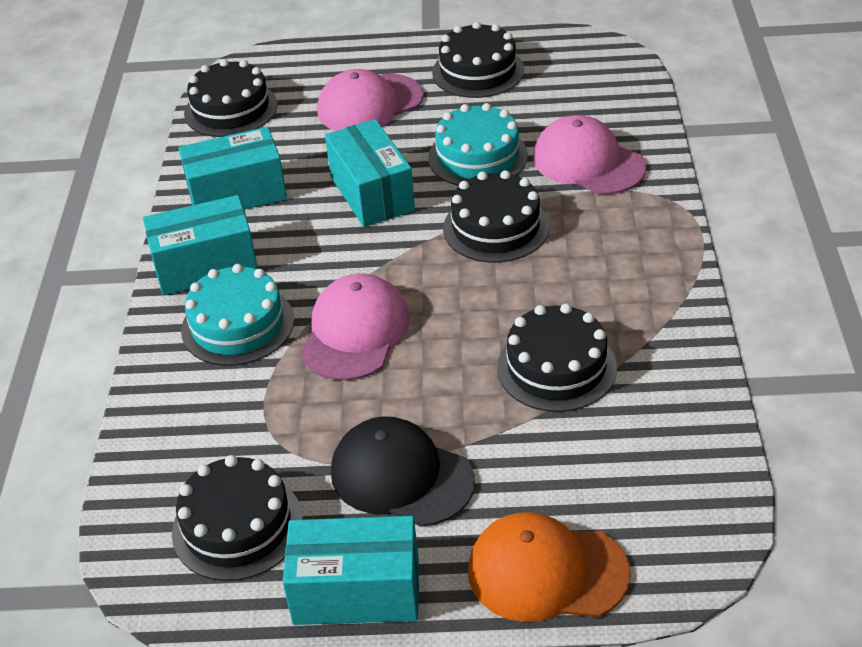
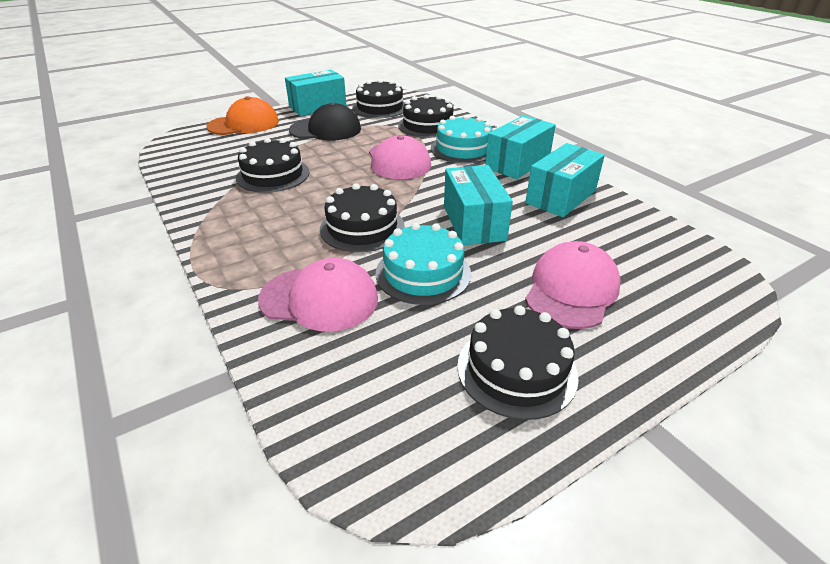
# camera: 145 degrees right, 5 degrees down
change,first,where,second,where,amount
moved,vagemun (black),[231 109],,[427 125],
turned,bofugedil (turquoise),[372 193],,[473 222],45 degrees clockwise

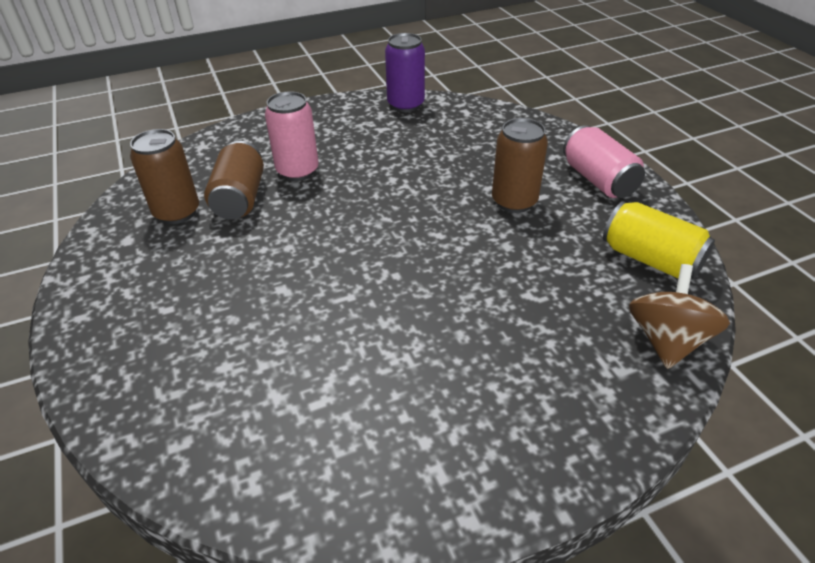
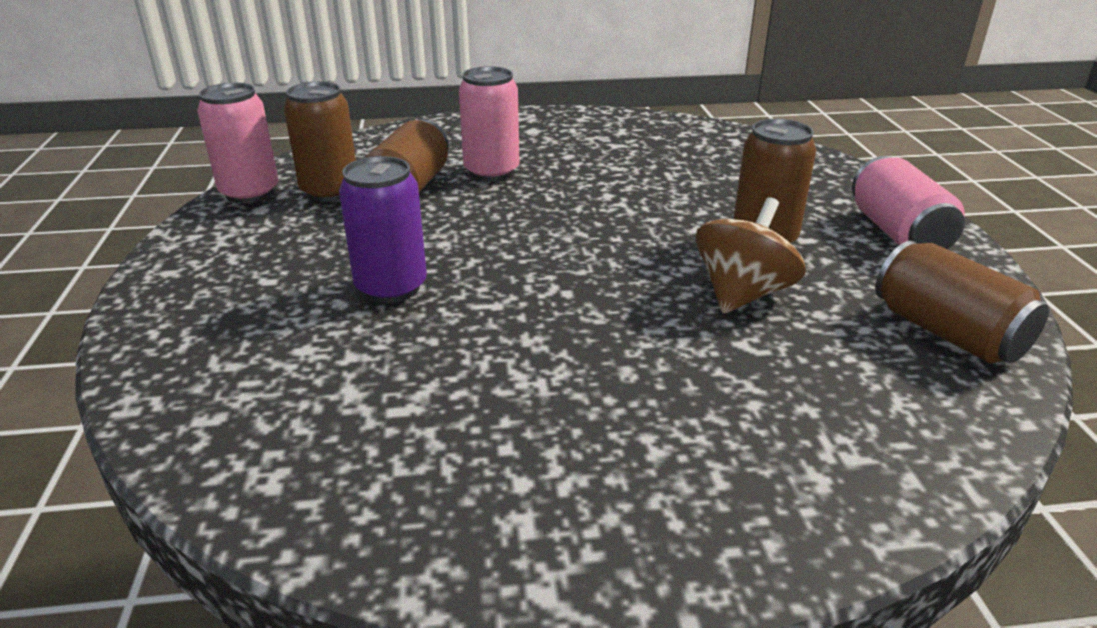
# camera: 15 degrees right, 10 degrees down
change,first,where,second,where,amount
moved,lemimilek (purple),[405 105],,[391 287],
recoloured,lemimilek (yellow),[650 259],lemimilek (brown),[947 333],
moved,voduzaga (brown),[667 340],,[742 294],
added,,,lemimilek (pink),[249 193],

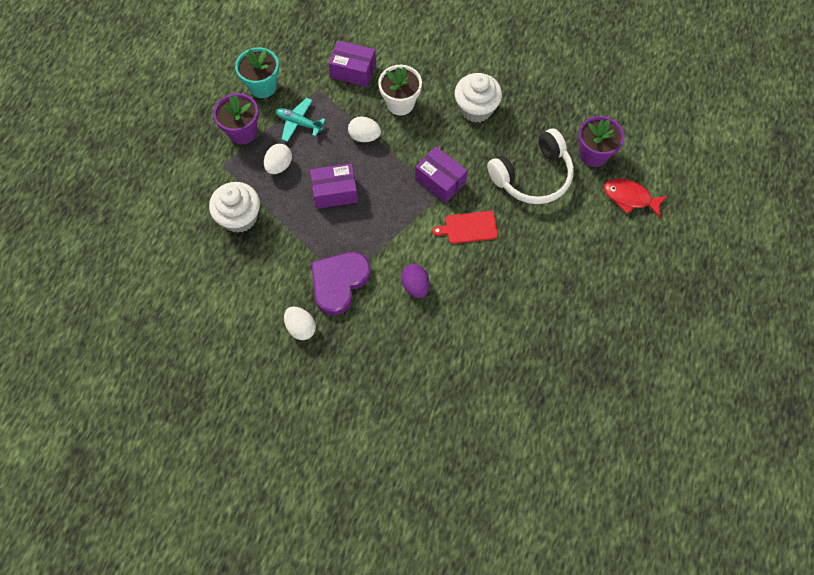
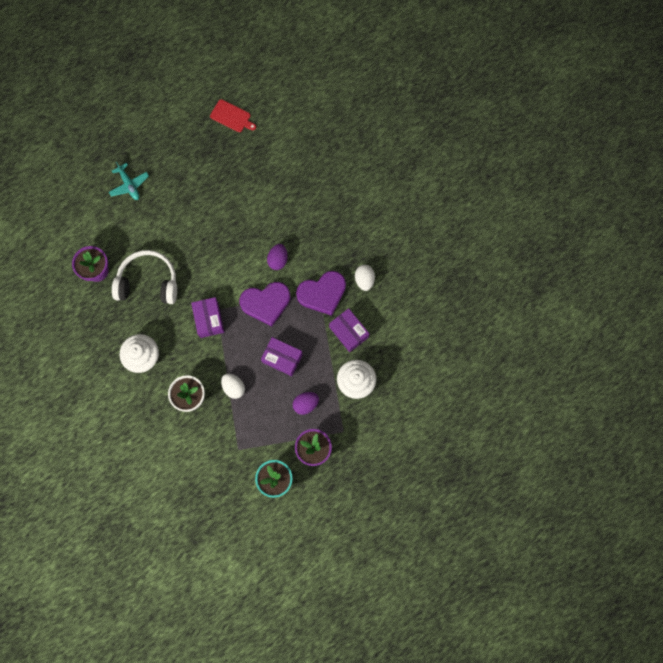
# camera: 145 degrees left, 10 degrees up
change,first,where,second,where,amount
recoloured,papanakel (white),[279 165],papanakel (purple),[305 404],
moved,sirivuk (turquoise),[298 123],,[129 185],
moved,bofugedil (purple),[353 71],,[349 332],
moved,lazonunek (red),[468 228],,[232 116],
removed,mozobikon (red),[630 198],,,
added,,,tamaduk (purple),[266 303],

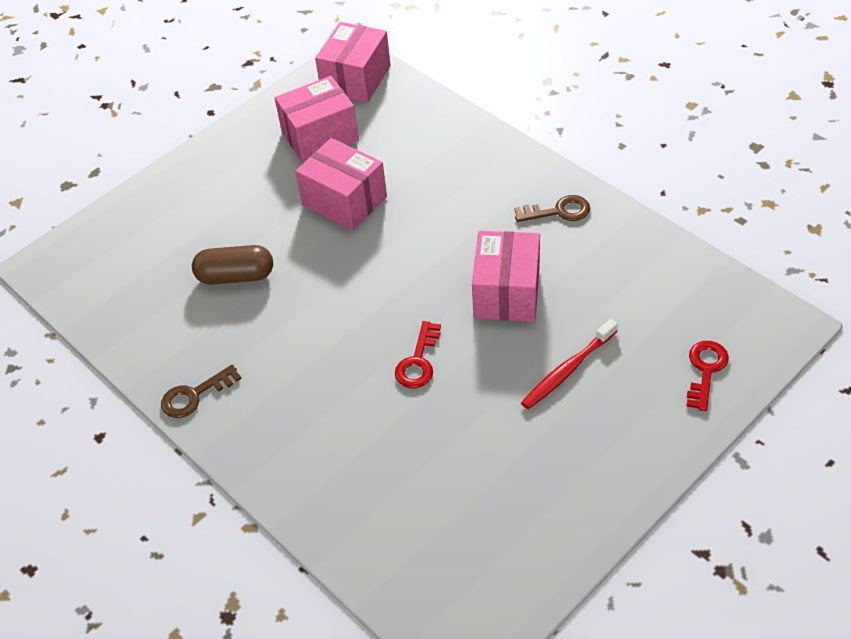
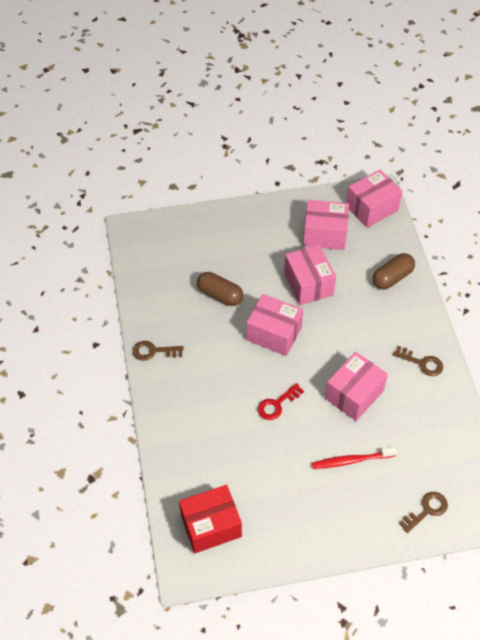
# camera: 30 degrees right, 5 degrees up
change,first,where,second,where,amount
recoloured,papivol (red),[705 370],papivol (brown),[426 510],
added,,,bofugedil (red),[211 526],
added,,,bofugedil (pink),[274 333],
added,,,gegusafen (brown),[392 277],

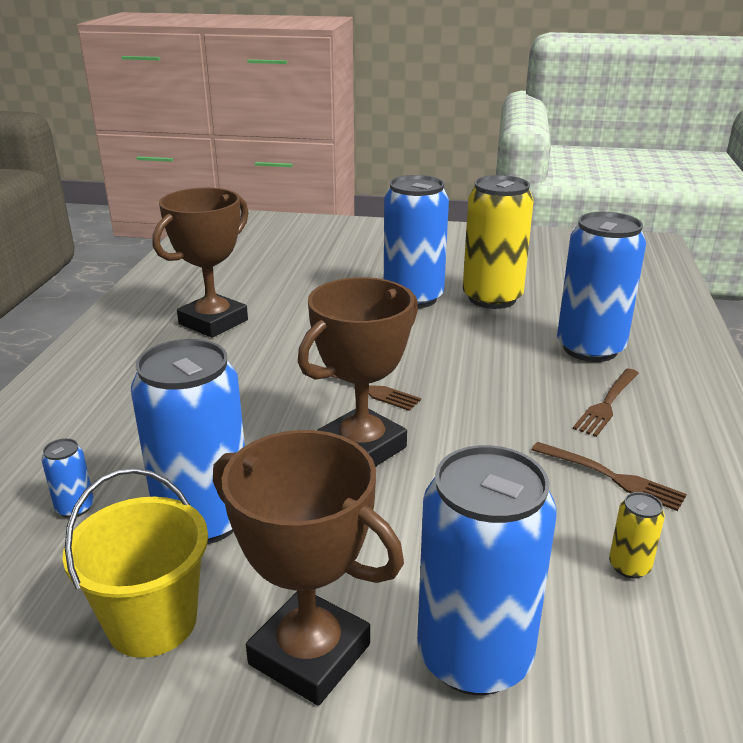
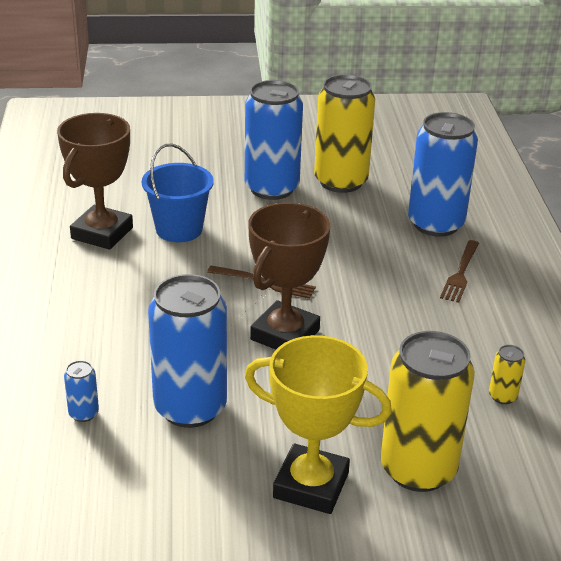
# camera: 15 degrees left, 5 degrees up
change,first,where,second,where,amount
removed,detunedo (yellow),[152 622],,,
recoloured,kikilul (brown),[310 654],kikilul (yellow),[311 485],
recoloured,lemimilek (blue),[474 656],lemimilek (yellow),[418 469],
removed,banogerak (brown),[611 477],,,
added,,,detunedo (blue),[179 229],

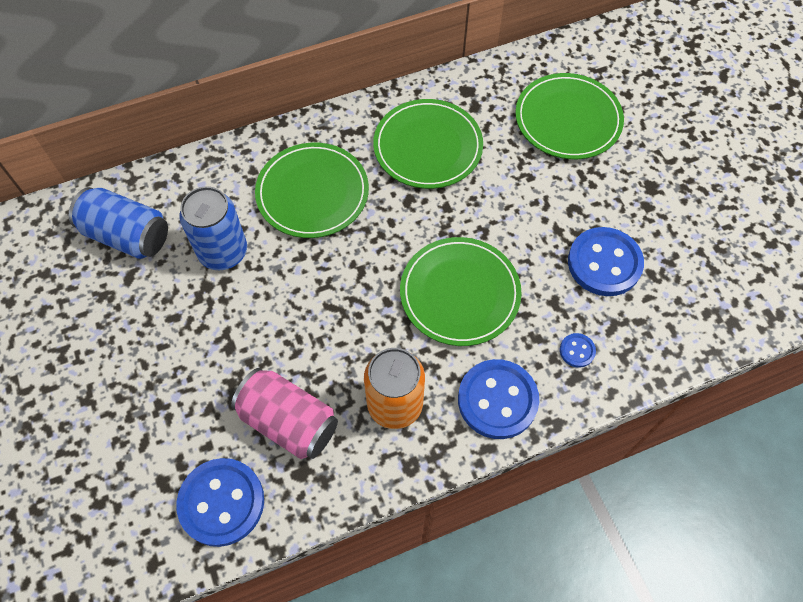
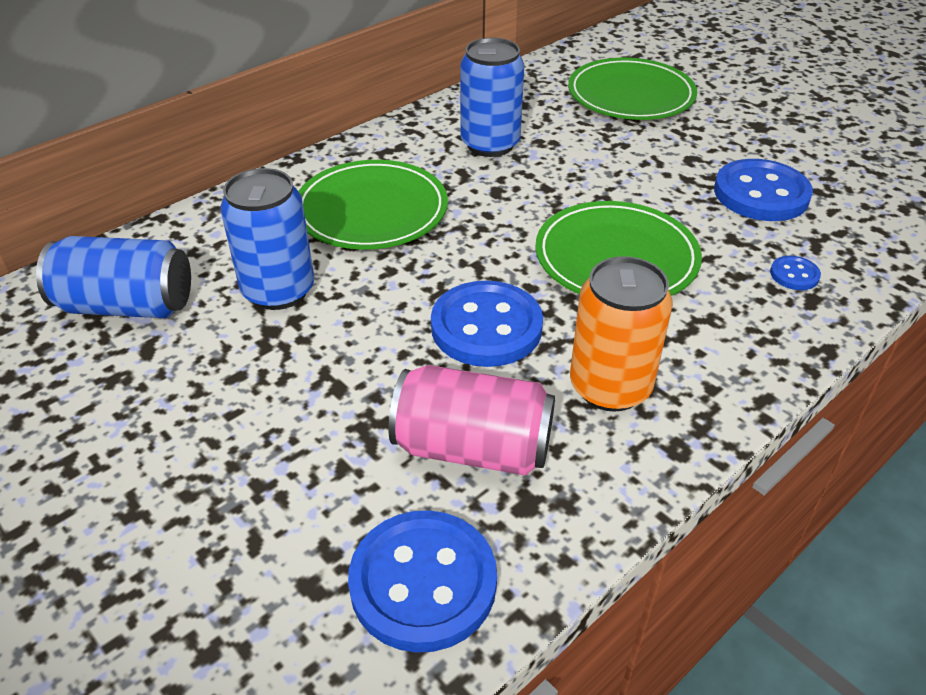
# camera: 20 degrees left, 20 degrees down
change,first,where,second,where,amount
replaced,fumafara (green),[428 147],lemimilek (blue),[490 144],
moved,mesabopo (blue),[497 400],,[486 327],

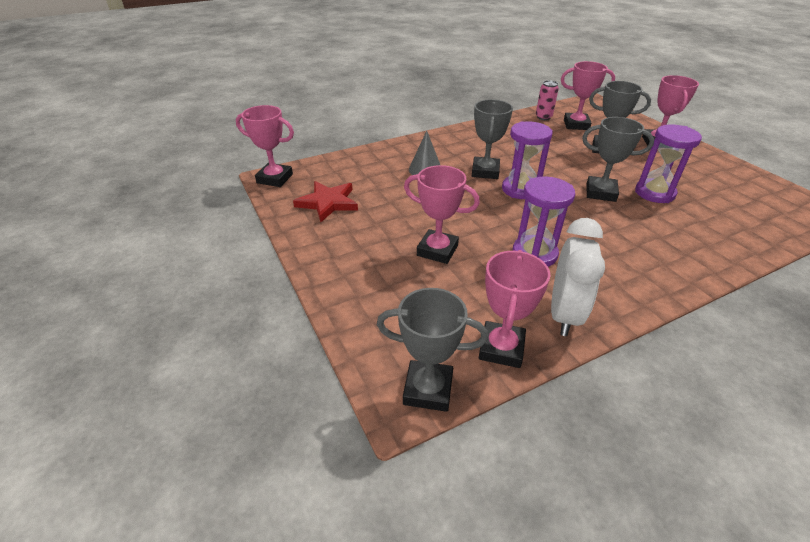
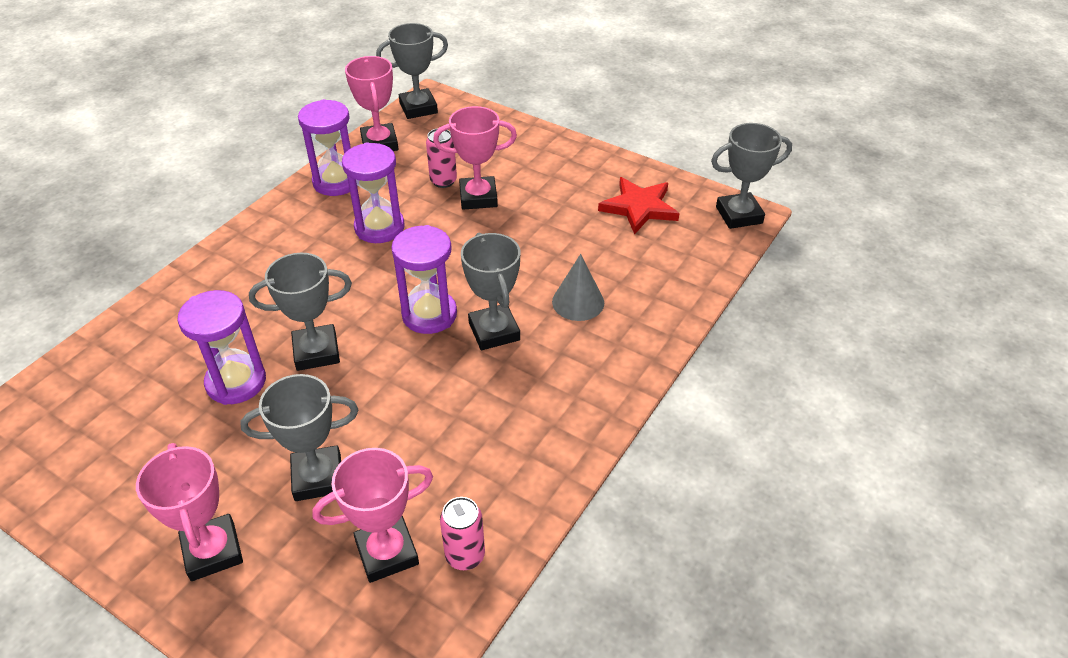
# camera: 150 degrees right, 5 degrees up
change,first,where,second,where,amount
recoloured,kikilul (pink),[275 178],kikilul (grey),[739 215],
replaced,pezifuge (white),[564 314],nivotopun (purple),[336 182],
added,,,lemimilek (pink),[443 181],

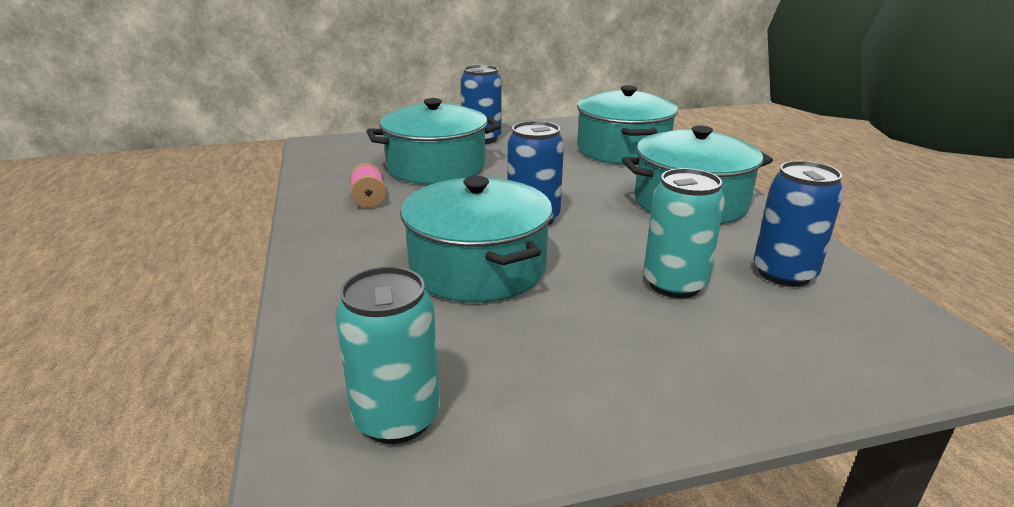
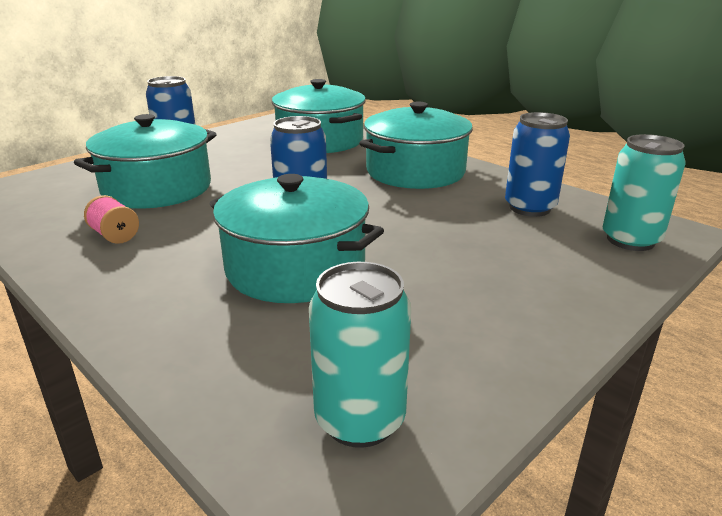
# camera: 30 degrees left, 0 degrees up
change,first,where,second,where,amount
moved,lemimilek (turquoise),[674 284],,[630 240],

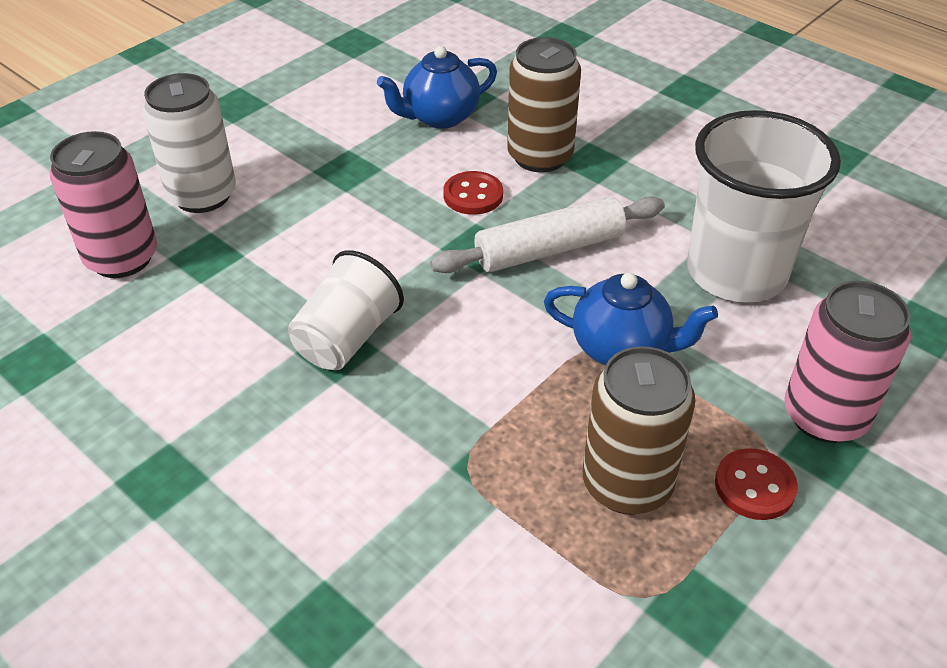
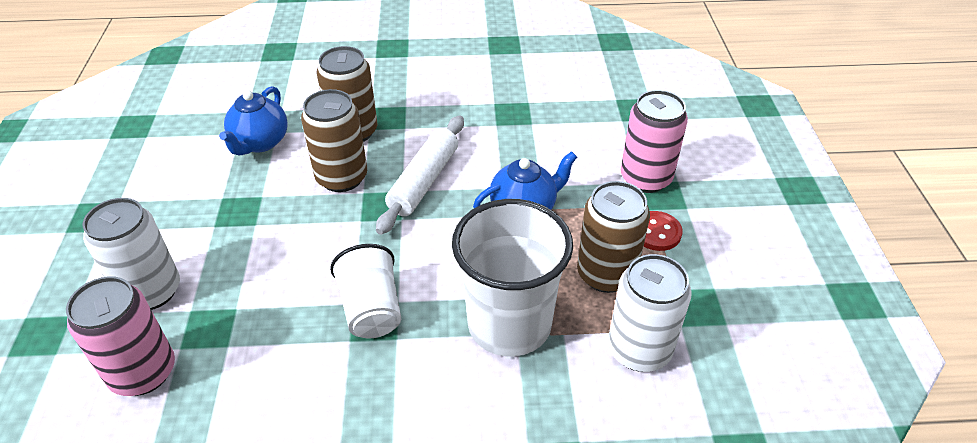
# camera: 45 degrees left, 0 degrees up
change,first,where,second,where,amount
replaced,mesabopo (red),[473 195],lemimilek (brown),[342 178],
moved,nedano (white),[736 272],,[509 324],
added,,,lemimilek (white),[639 350],

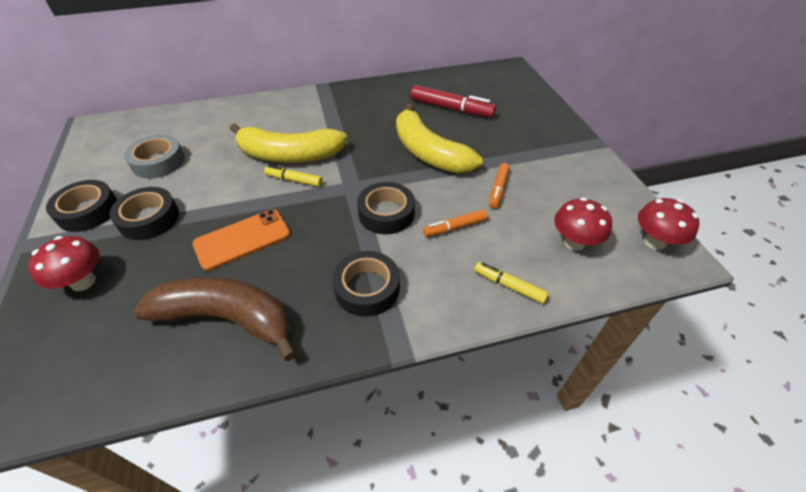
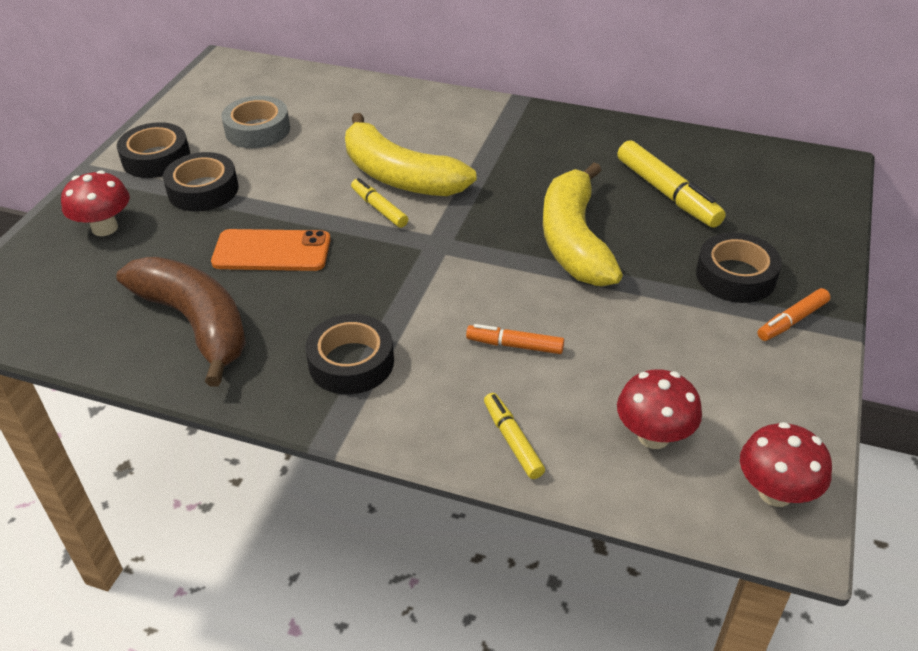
# camera: 35 degrees right, 5 degrees down
change,first,where,second,where,amount
moved,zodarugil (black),[386 213],,[735 276],
recoloured,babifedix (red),[451 109],babifedix (yellow),[667 193],
moved,babifedix (orange),[498 189],,[792 321],

